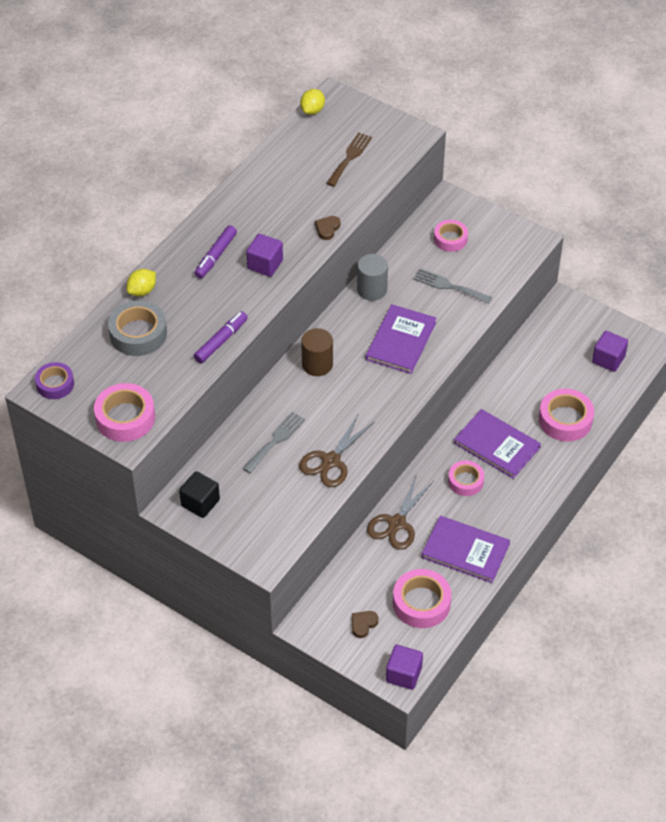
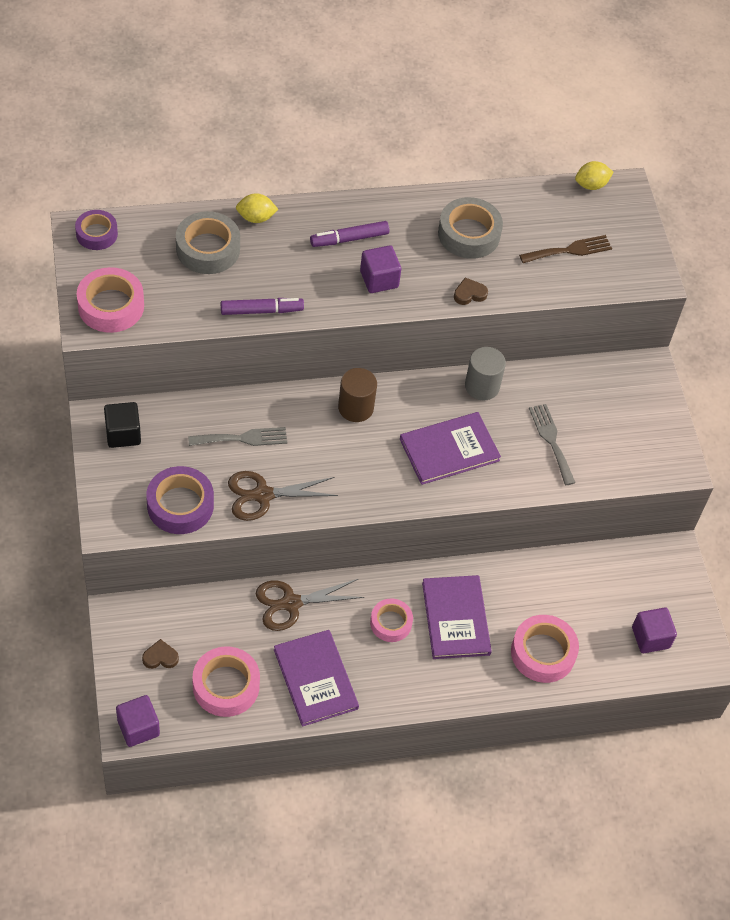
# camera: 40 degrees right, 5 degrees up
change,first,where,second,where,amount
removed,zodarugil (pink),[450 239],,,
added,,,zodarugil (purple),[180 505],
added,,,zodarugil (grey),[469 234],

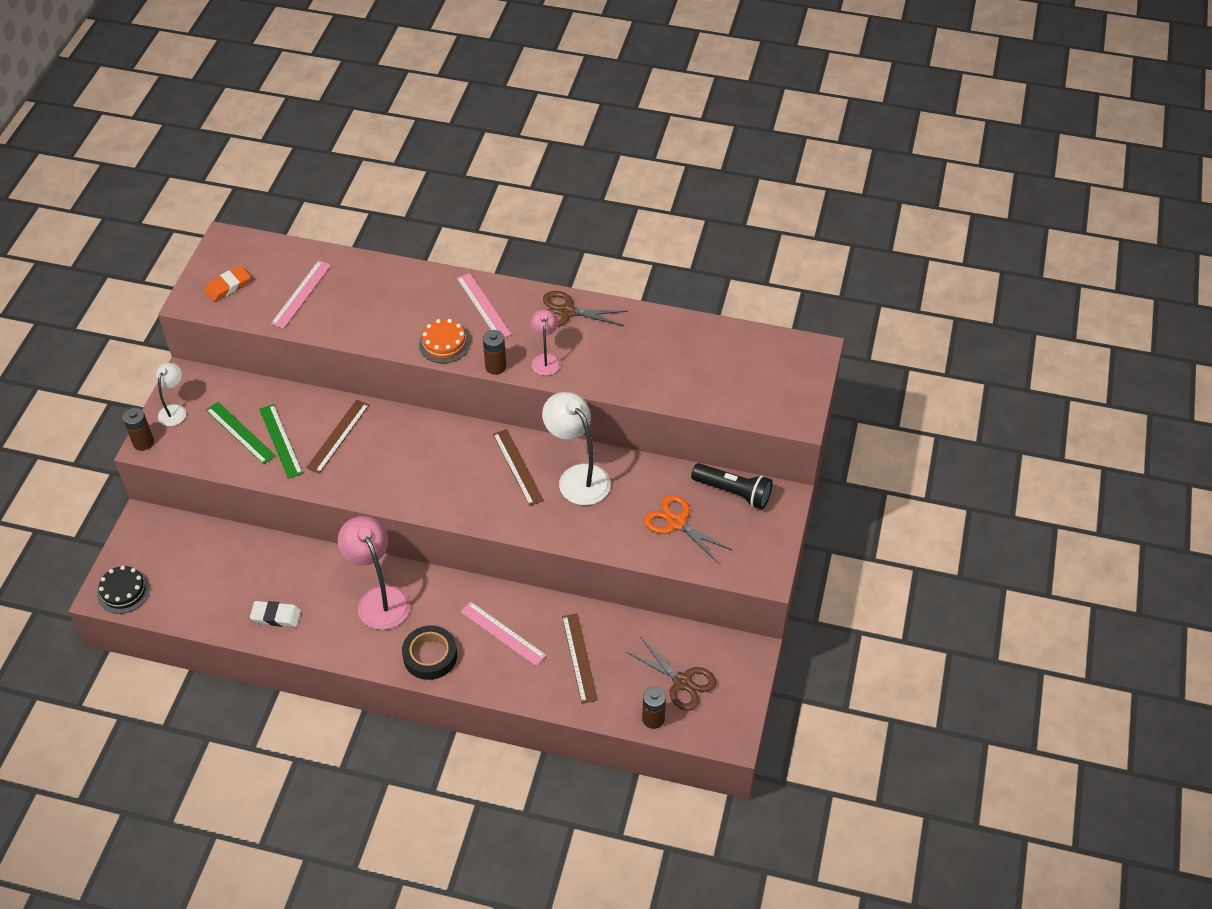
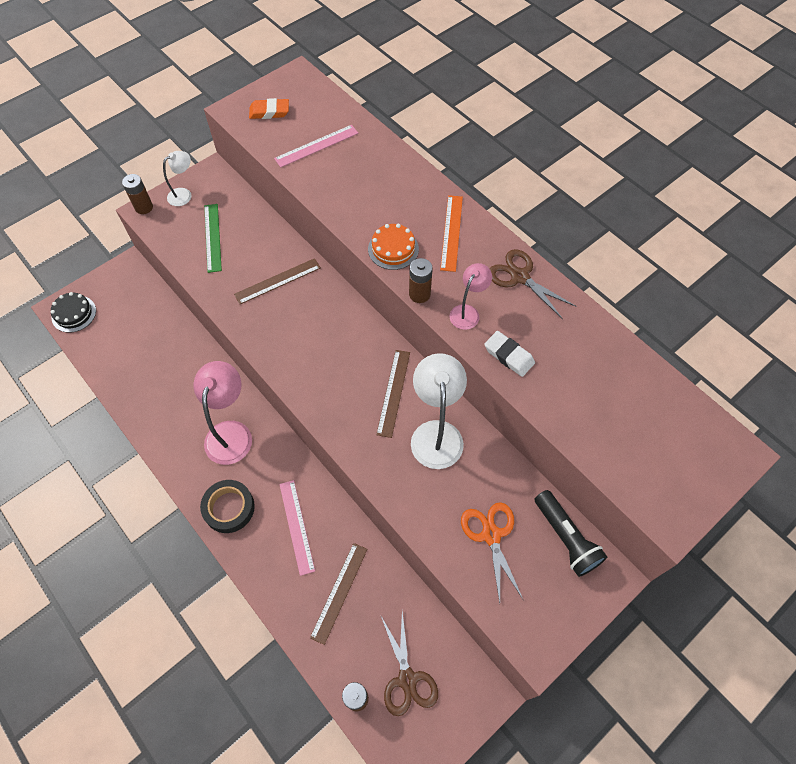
# camera: 35 degrees right, 10 degrees up
change,first,where,second,where,amount
moved,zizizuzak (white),[276 616],,[509 355],
removed,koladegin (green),[280 441],,,
recoloured,koladegin (pink),[483 306],koladegin (orange),[451 232],

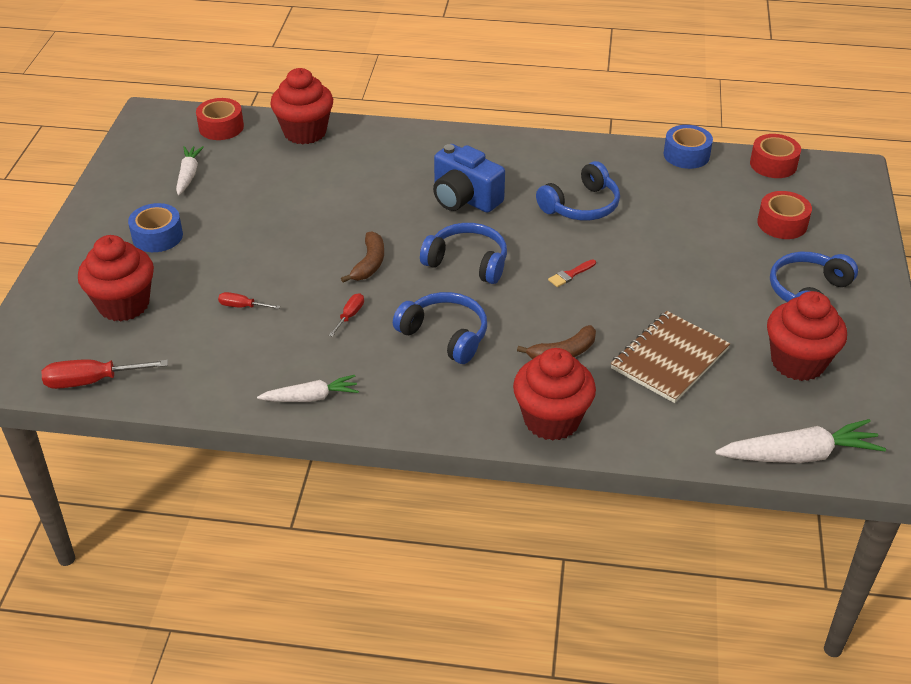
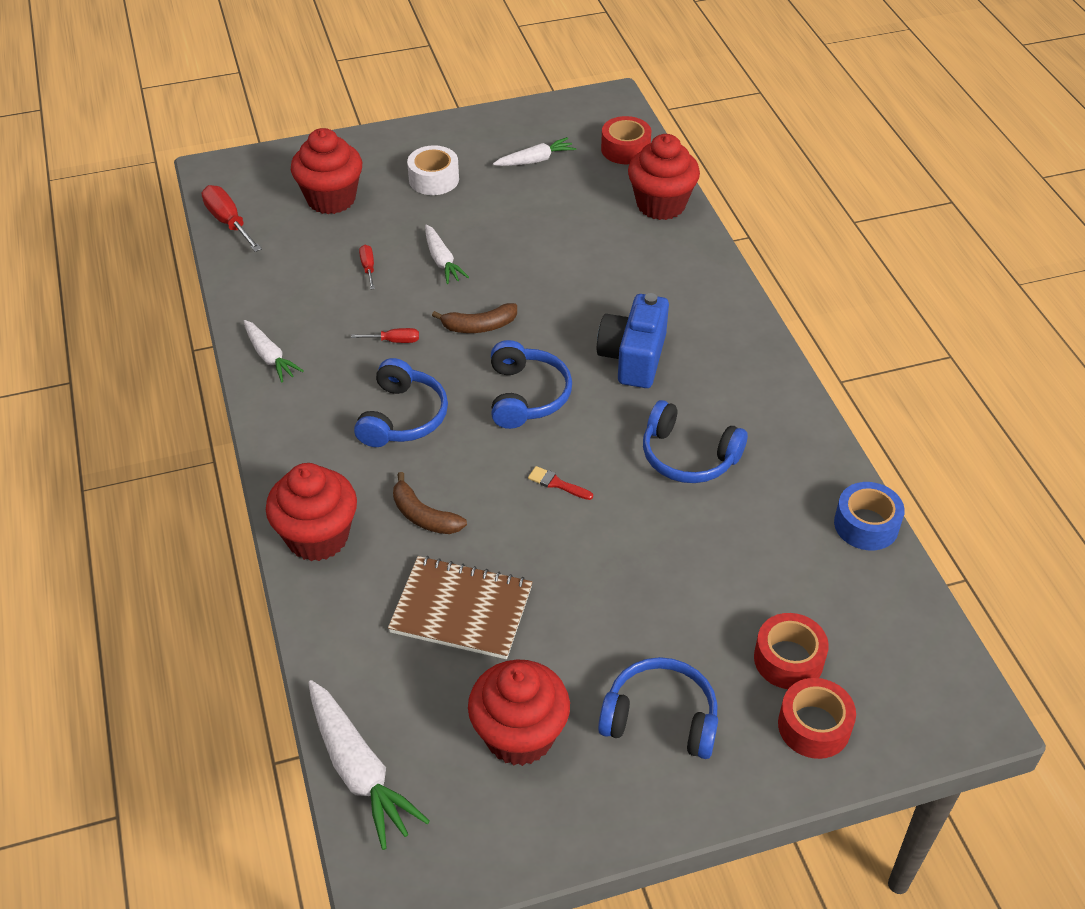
# camera: 65 degrees right, 5 degrees up
change,first,where,second,where,amount
recoloured,zodarugil (blue),[157 236],zodarugil (white),[434 179],
moved,zodarugil (red),[773 164],,[814 726],
added,,,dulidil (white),[442 261],

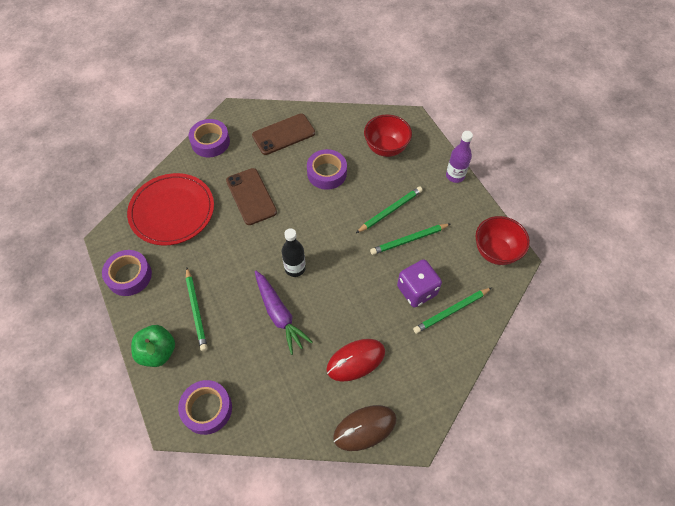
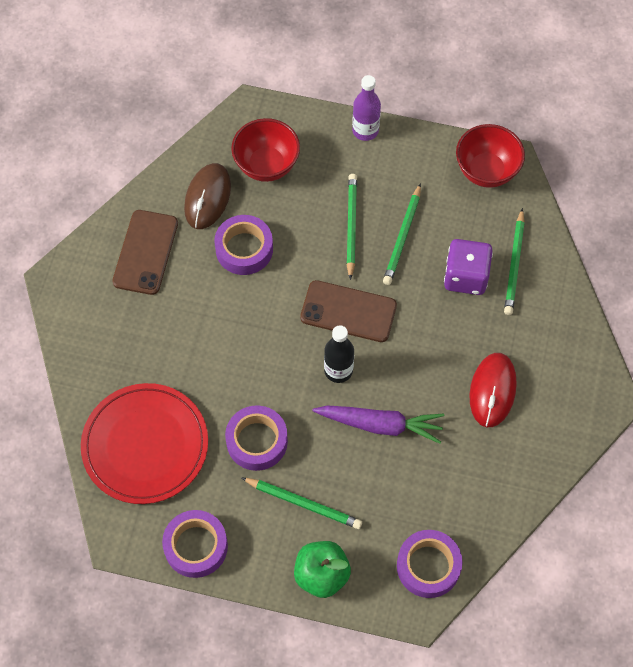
# camera: 50 degrees left, 5 degrees up
change,first,where,second,where,amount
moved,zodarugil (purple),[210 142],,[257 441],
moved,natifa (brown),[251 196],,[348 311],
moved,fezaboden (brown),[364 428],,[207 198],

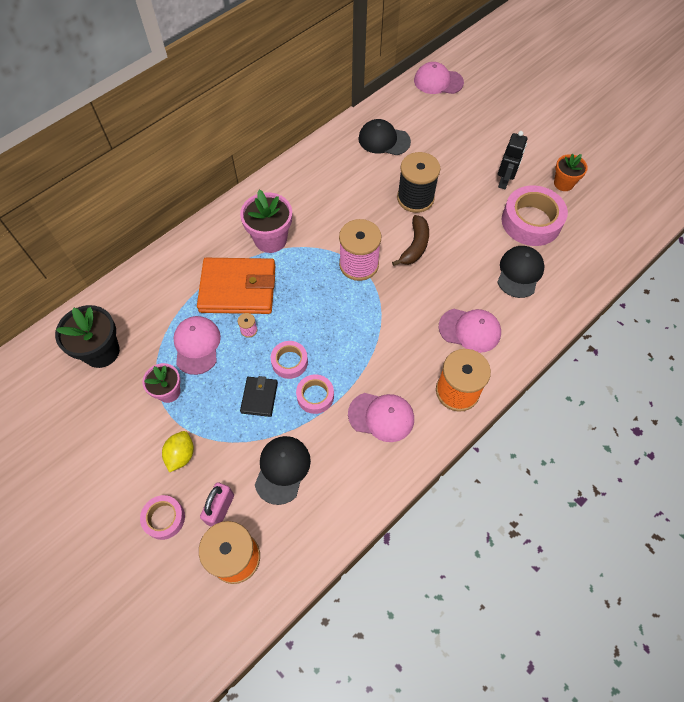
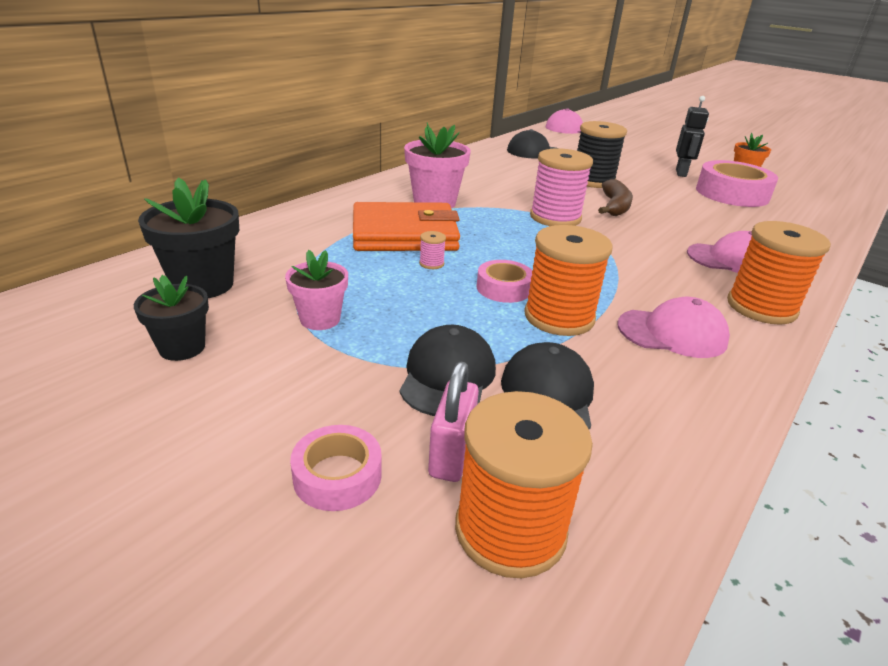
# camera: 10 degrees left, 30 degrees down
change,first,where,second,where,amount
removed,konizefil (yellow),[181 455],,,
removed,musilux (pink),[197 345],,,
removed,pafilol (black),[259 397],,,
replaced,zodarugil (pink),[315 396],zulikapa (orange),[559 317],
moved,musilux (black),[519 272],,[447 376],
added,,,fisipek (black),[182 347],

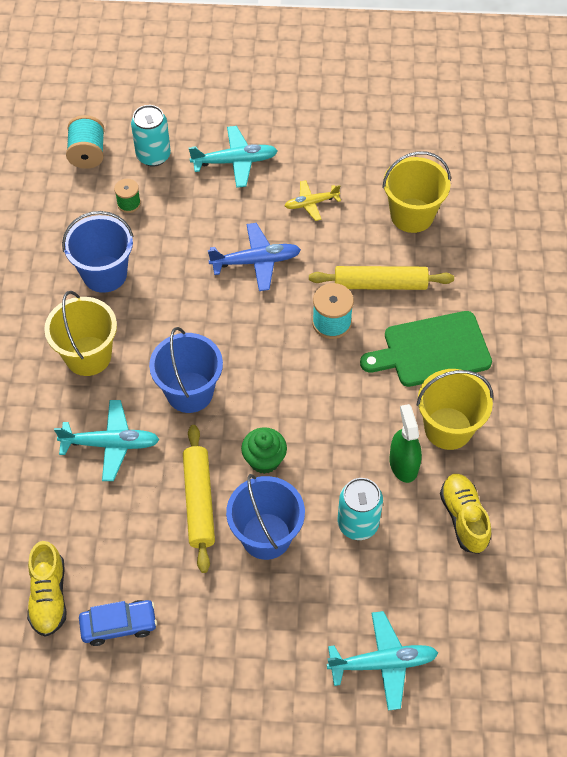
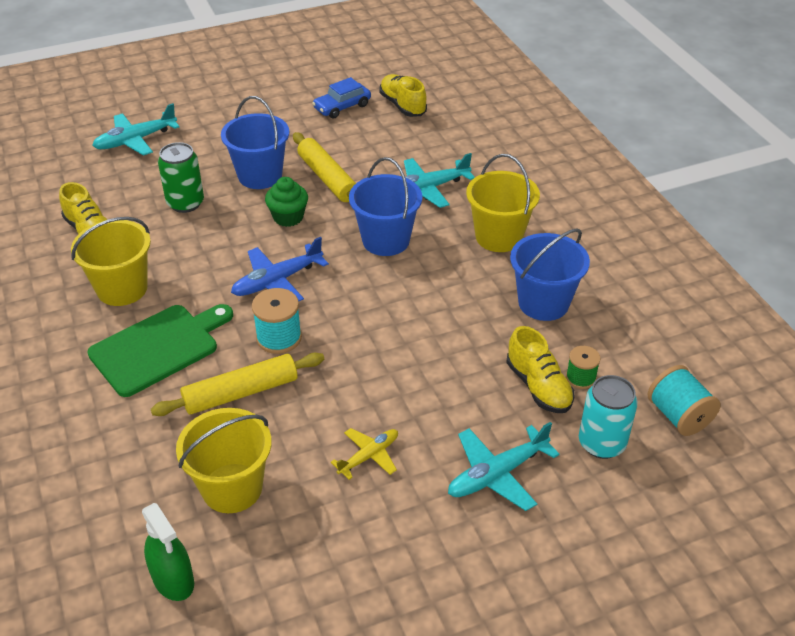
# camera: 155 degrees right, 15 degrees down
change,first,where,second,where,amount
moved,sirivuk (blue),[255 261],,[277 281],
recoloured,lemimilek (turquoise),[358 523],lemimilek (green),[185 203],
moved,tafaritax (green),[403 464],,[173 579],
added,,,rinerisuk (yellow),[538 386],

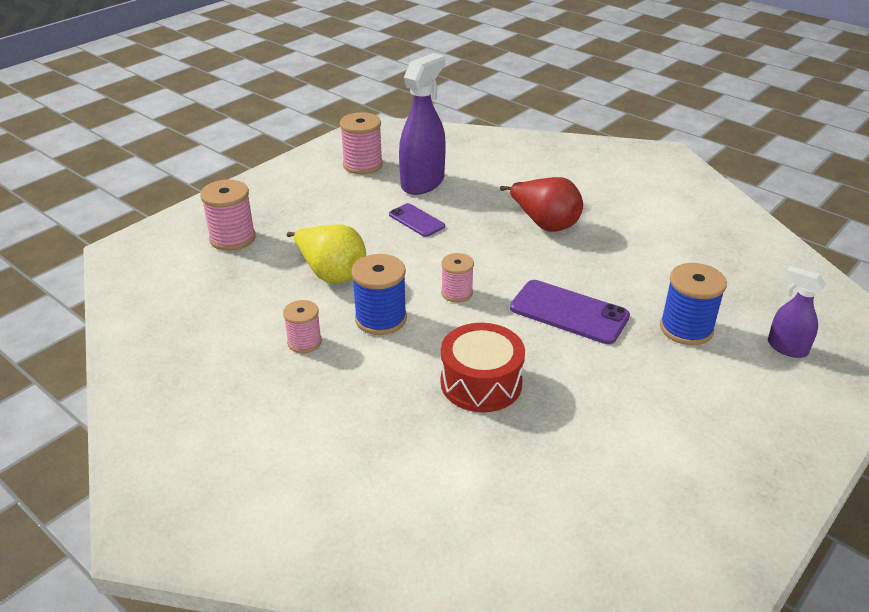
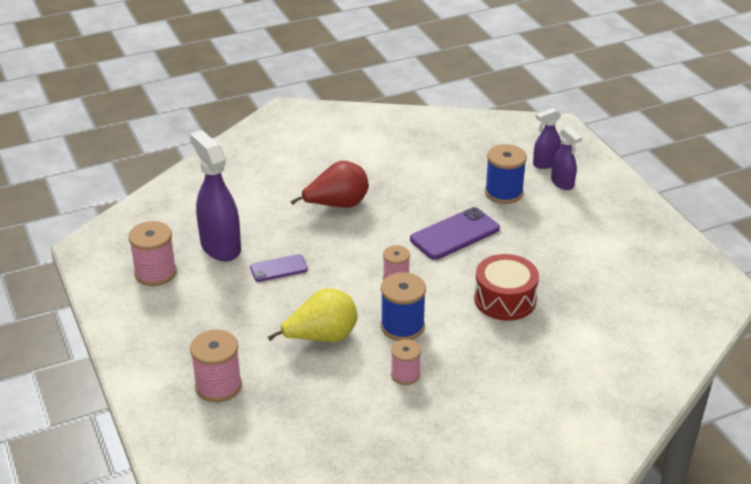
# camera: 65 degrees left, 0 degrees up
change,first,where,second,where,amount
added,,,tafaritax (purple),[562 183],

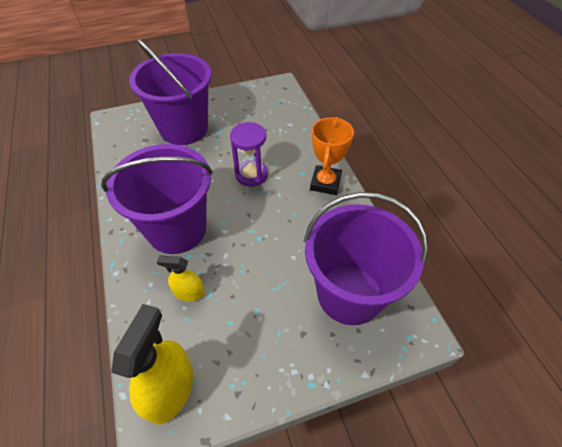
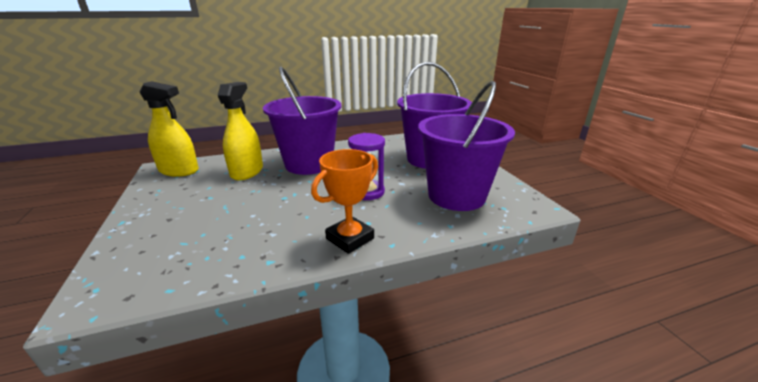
# camera: 90 degrees right, 25 degrees down
change,first,where,second,where,amount
resized,tafaritax (yellow),[189 292],,[247 171],x1.78
moved,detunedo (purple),[349 294],,[456 196],
turned,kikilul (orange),[325 183],,[350 238],60 degrees counterclockwise

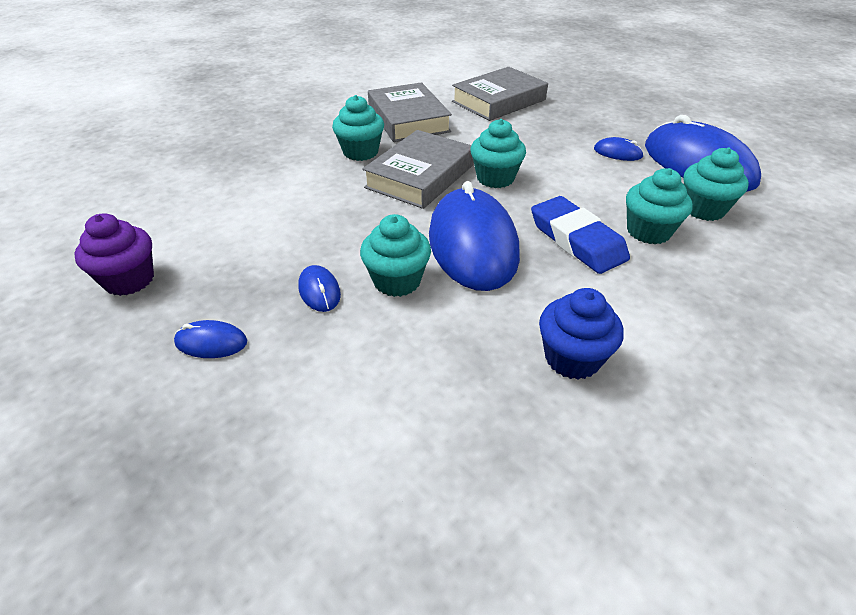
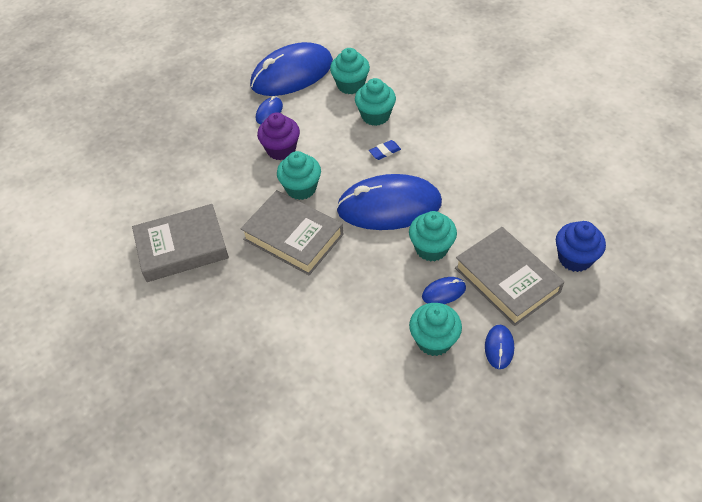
# camera: 85 degrees left, 10 degrees up
change,first,where,second,where,amount
moved,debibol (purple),[129 280],,[281 150],
moved,debibol (turquoise),[360 152],,[434 340],
moved,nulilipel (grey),[499 101],,[507 280],
resized,zizizuzak (blue),[576 240],,[385 152],x0.45
moved,debibol (blue),[572 358],,[574 258],

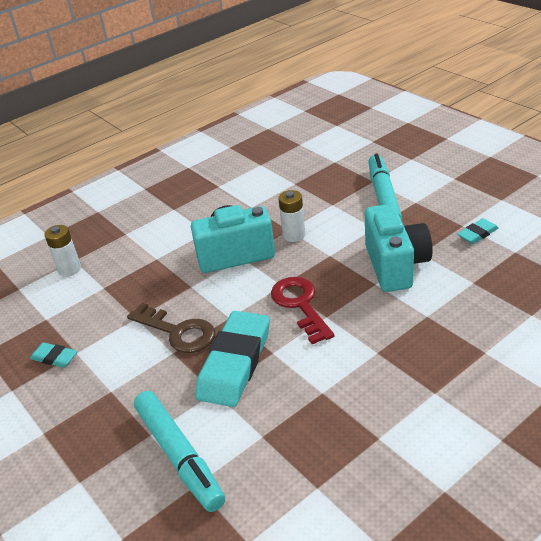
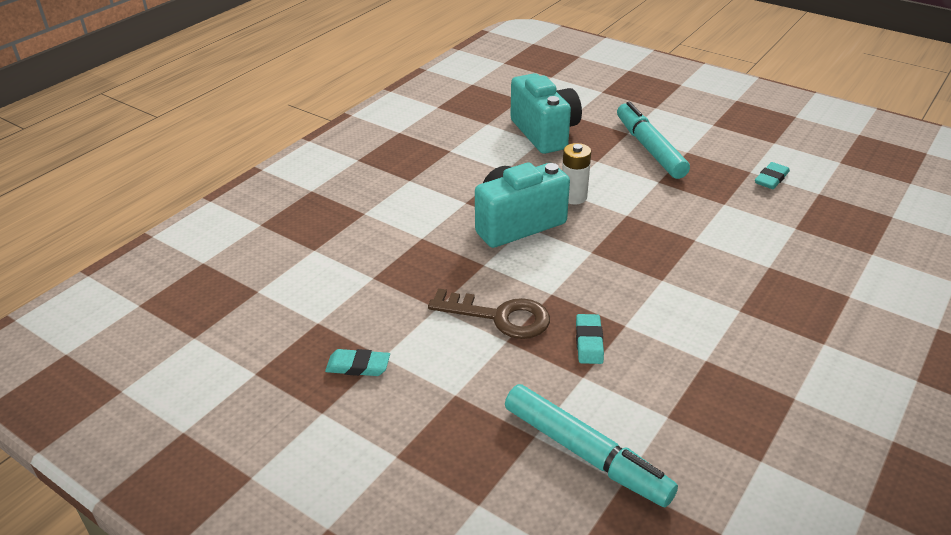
# camera: 20 degrees left, 0 degrees up
change,first,where,second,where,amount
removed,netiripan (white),[69 269],,,
resized,zizizuzak (turquoise),[235 363],,[589 342],x0.47
removed,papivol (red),[300 305],,,
moved,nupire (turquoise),[395 265],,[545 133],

